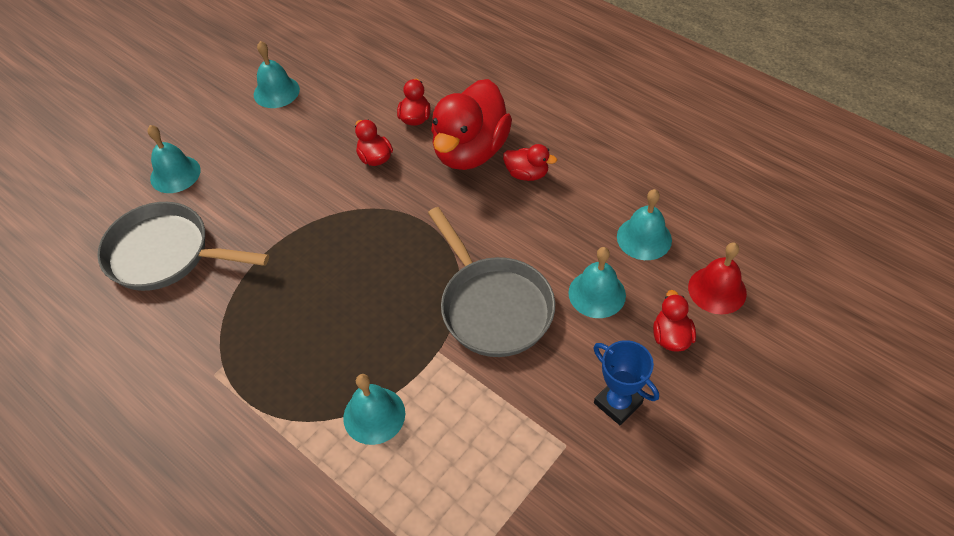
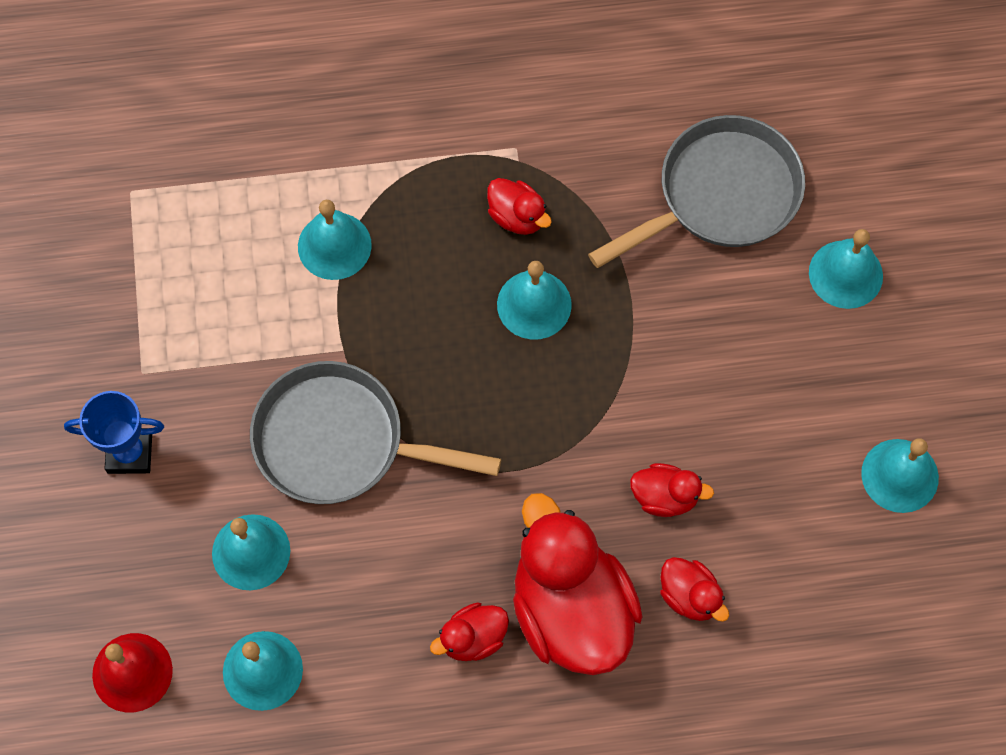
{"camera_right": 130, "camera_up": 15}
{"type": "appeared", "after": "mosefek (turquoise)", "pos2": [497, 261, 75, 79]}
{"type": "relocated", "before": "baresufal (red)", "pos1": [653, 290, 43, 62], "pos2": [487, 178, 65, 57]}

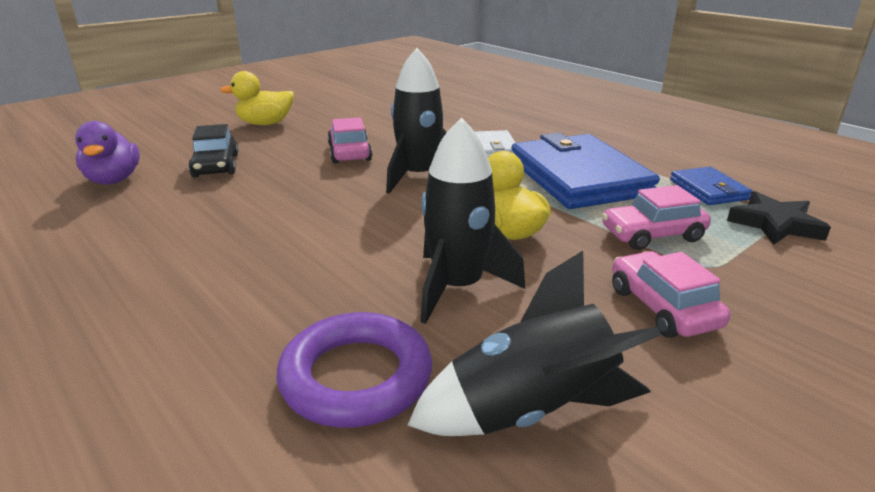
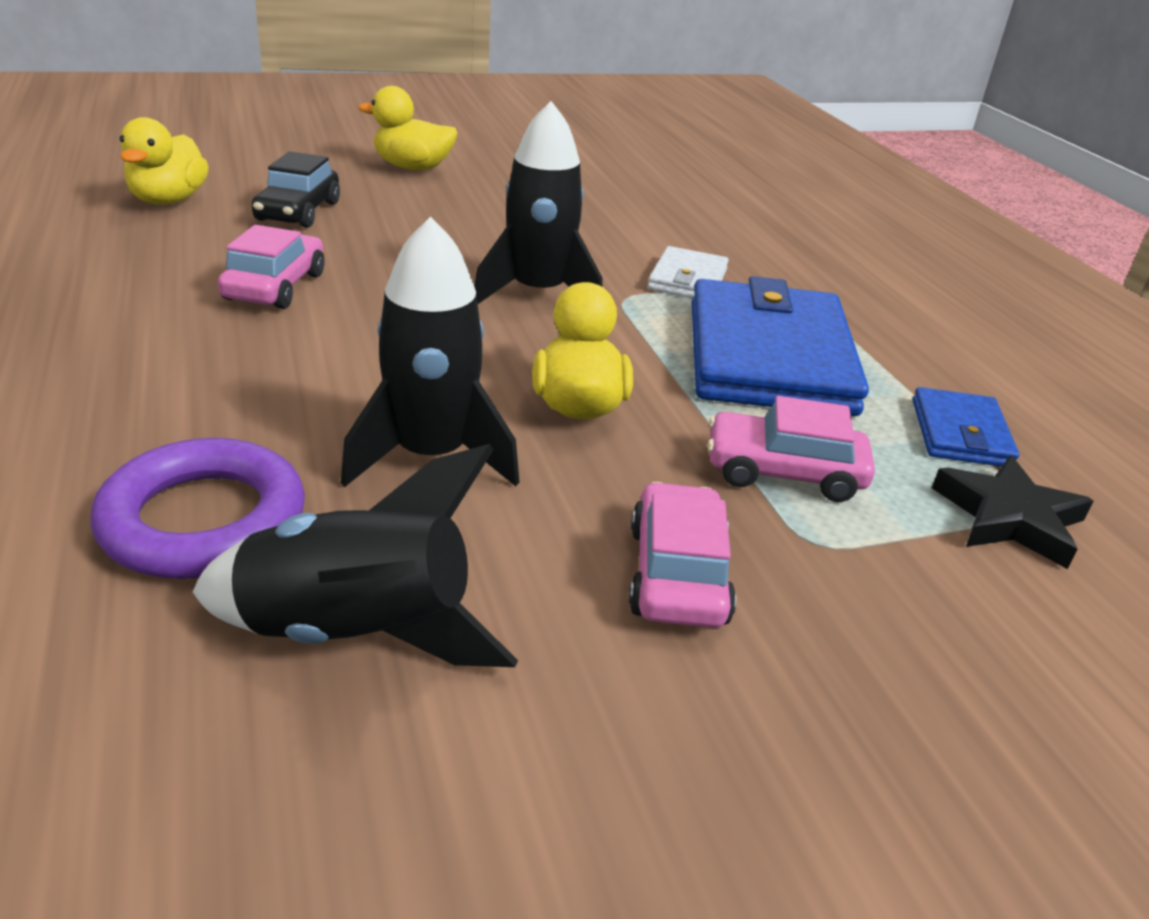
{"camera_right": 20, "camera_up": 5}
{"type": "relocated", "before": "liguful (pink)", "pos1": [328, 117, 44, 46], "pos2": [218, 225, 106, 84]}
{"type": "colour", "before": "baresufal (purple)", "after": "baresufal (yellow)", "pos1": [75, 121, 65, 63], "pos2": [120, 117, 89, 88]}

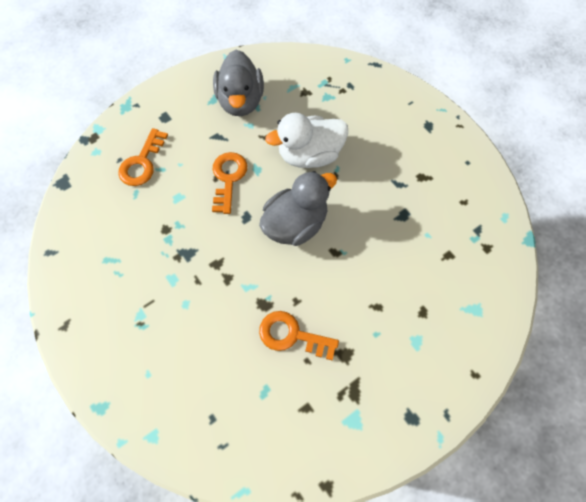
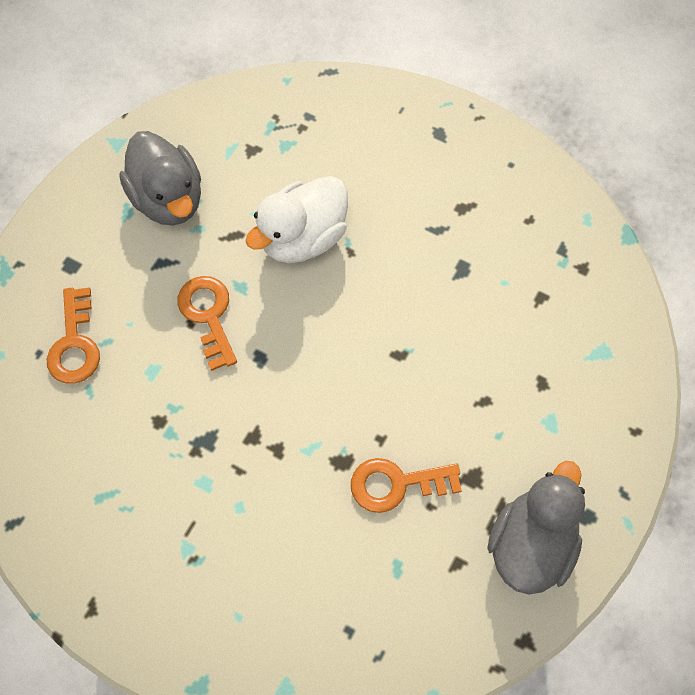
{"camera_right": -25, "camera_up": 0}
{"type": "relocated", "before": "baresufal (grey)", "pos1": [259, 171, 78, 75], "pos2": [487, 461, 98, 134]}

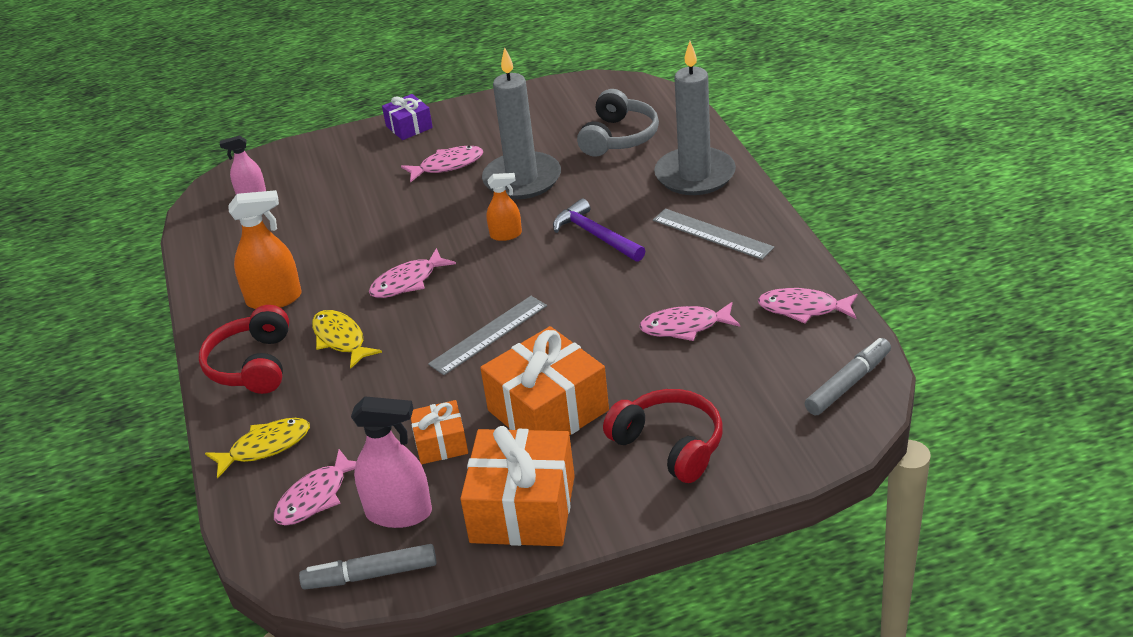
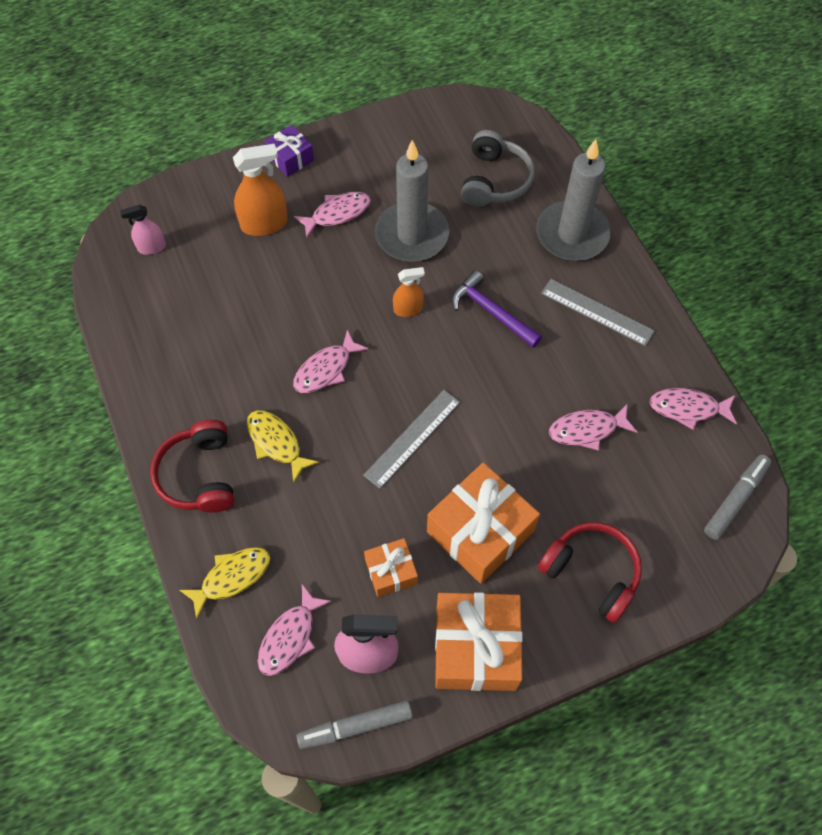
{"camera_right": -10, "camera_up": 25}
{"type": "relocated", "before": "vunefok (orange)", "pos1": [229, 190, 73, 119], "pos2": [233, 144, 55, 92]}

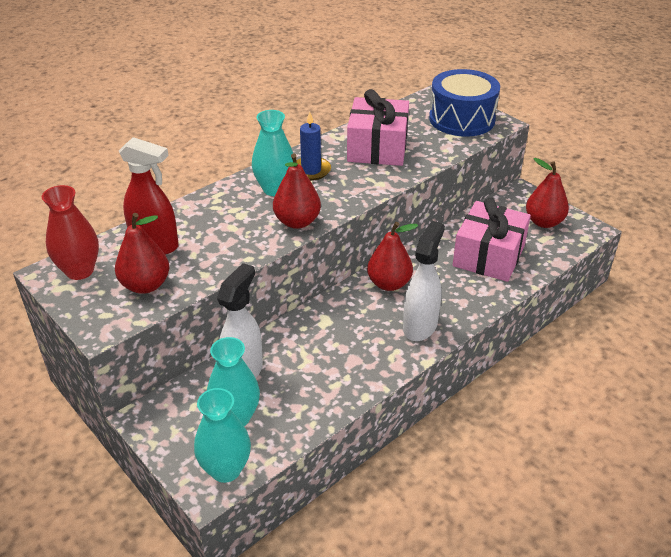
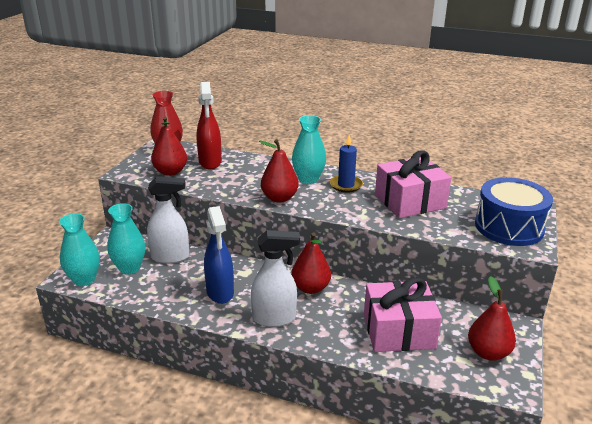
{"camera_right": 60, "camera_up": -10}
{"type": "appeared", "after": "vunefok (blue)", "pos2": [204, 206, 30, 98]}

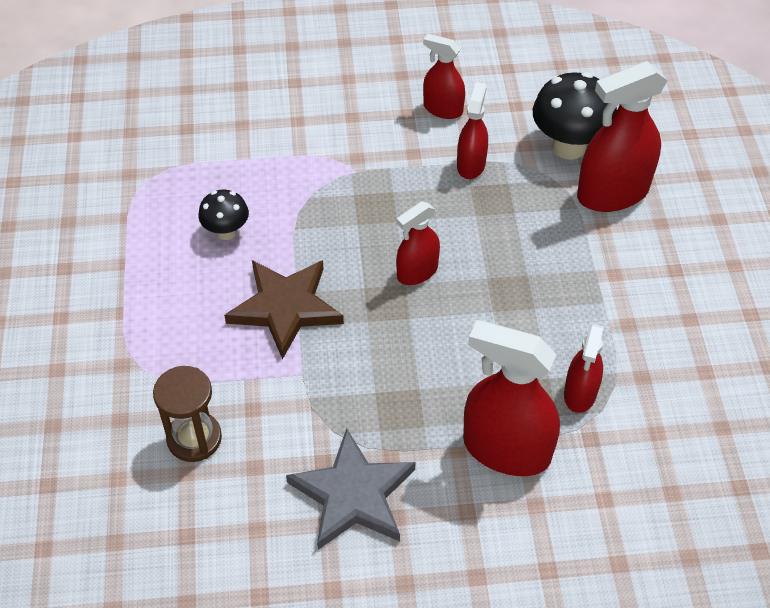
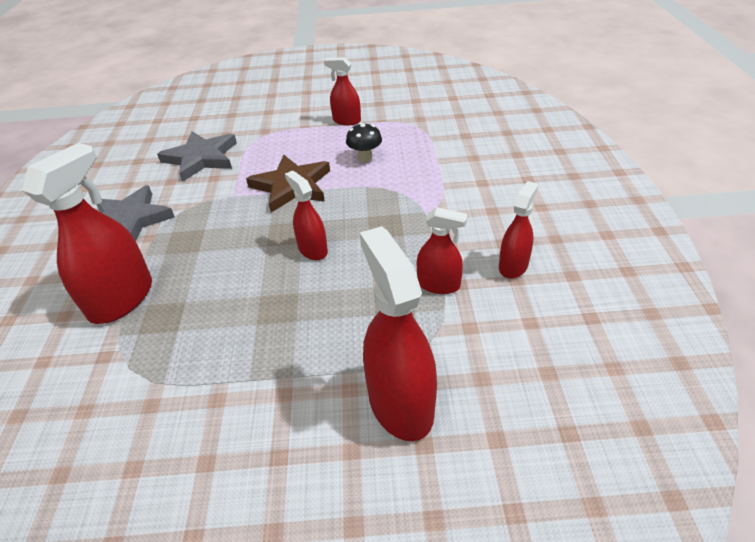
{"camera_right": 95, "camera_up": -10}
{"type": "missing", "before": "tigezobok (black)", "pos1": [533, 72, 84, 88]}
{"type": "relocated", "before": "vunefok (red)", "pos1": [564, 324, 40, 89], "pos2": [324, 57, 37, 68]}
{"type": "exchanged", "before": "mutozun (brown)", "after": "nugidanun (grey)", "pos1": [153, 366, 69, 96], "pos2": [157, 131, 80, 51]}

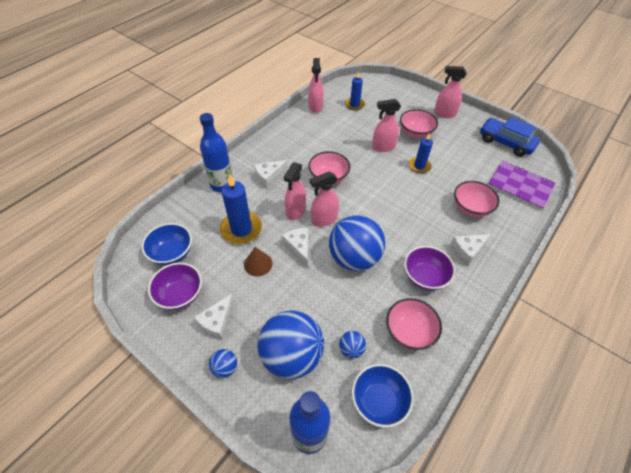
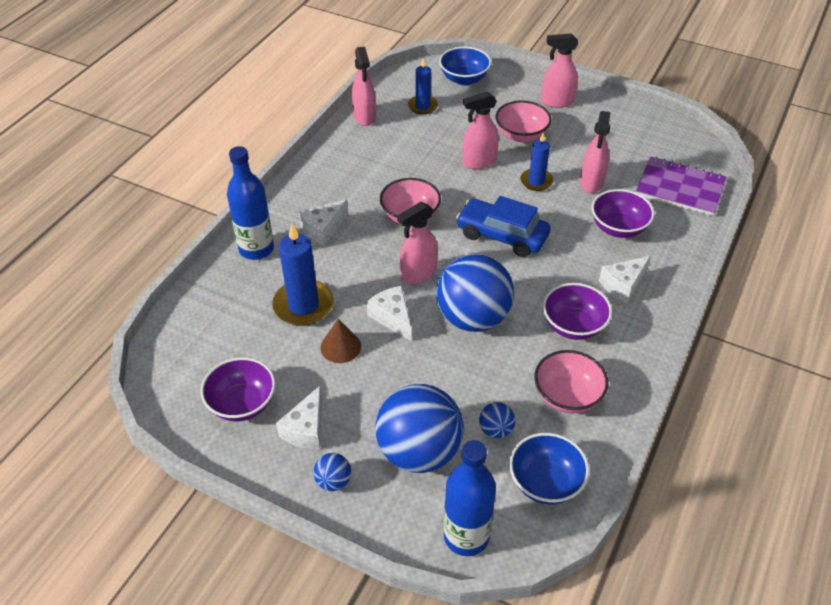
{"camera_right": -10, "camera_up": -5}
{"type": "relocated", "before": "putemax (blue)", "pos1": [142, 223, 50, 42], "pos2": [439, 47, 52, 38]}
{"type": "relocated", "before": "vunefok (pink)", "pos1": [284, 162, 22, 58], "pos2": [580, 111, 30, 82]}
{"type": "relocated", "before": "liguful (blue)", "pos1": [480, 117, 60, 40], "pos2": [456, 196, 95, 61]}
{"type": "colour", "before": "putemax (pink)", "after": "putemax (purple)", "pos1": [454, 181, 46, 36], "pos2": [592, 189, 62, 49]}

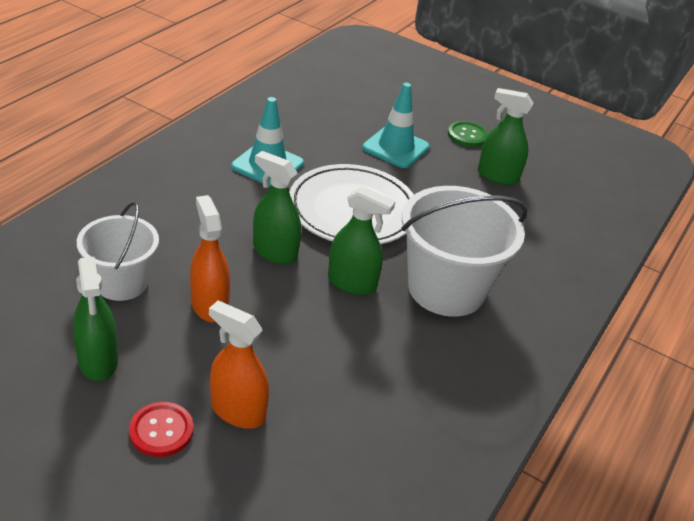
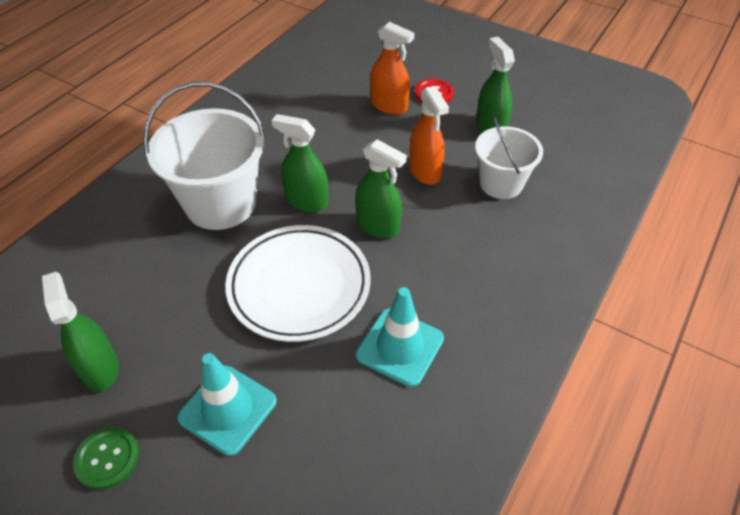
{"camera_right": -175, "camera_up": 10}
{"type": "spun", "before": "vunefok (green)", "pos1": [478, 88, 55, 97], "pos2": [42, 272, 77, 120], "turn": -135}

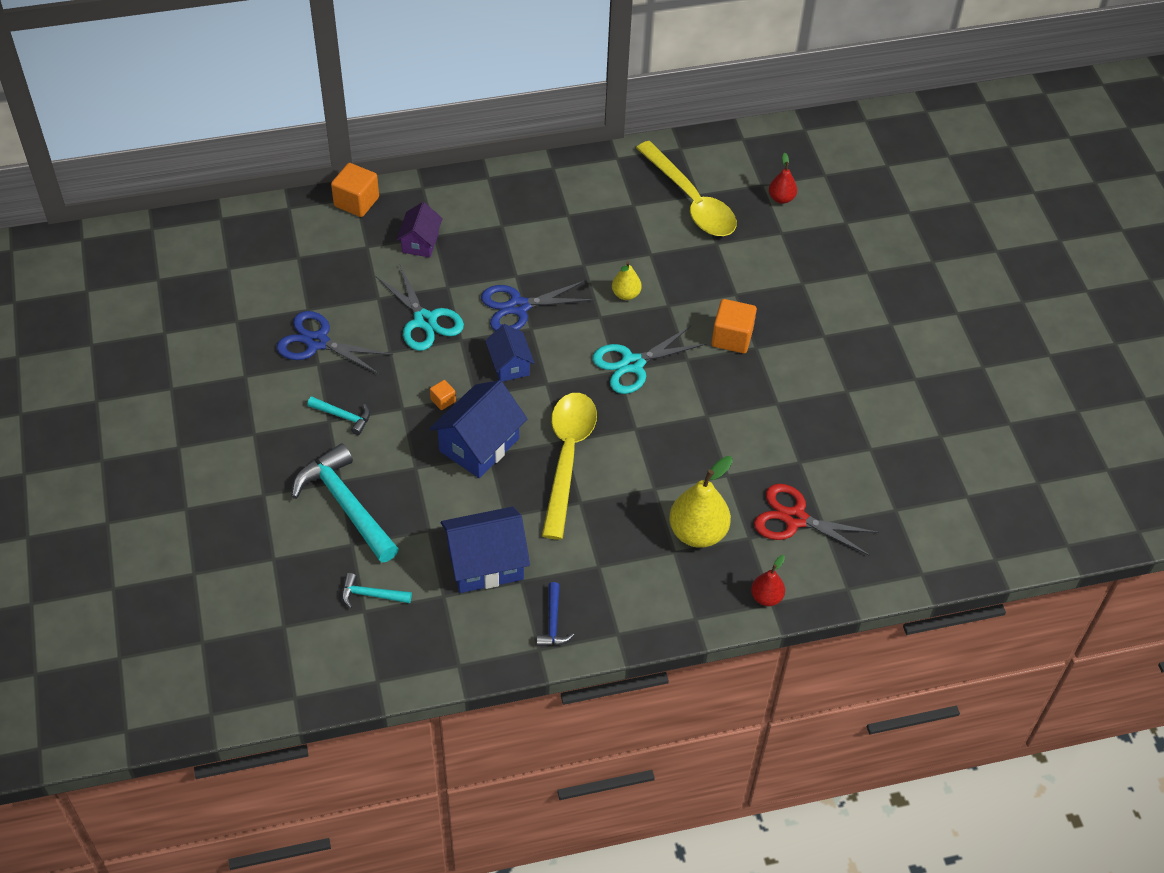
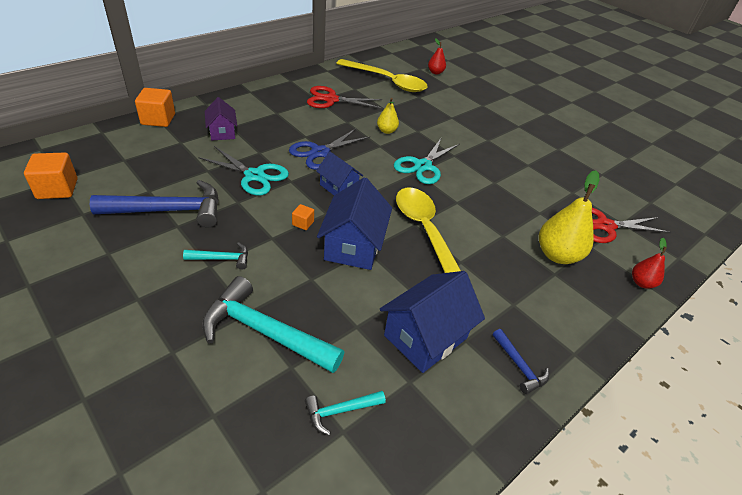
{"camera_right": -30, "camera_up": -10}
{"type": "appeared", "after": "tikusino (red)", "pos2": [307, 86, 75, 22]}
{"type": "relocated", "before": "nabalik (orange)", "pos1": [711, 299, 46, 55], "pos2": [24, 152, 54, 47]}
{"type": "exchanged", "before": "tikusino (blue)", "after": "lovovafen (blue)", "pos1": [277, 311, 116, 64], "pos2": [90, 180, 129, 47]}

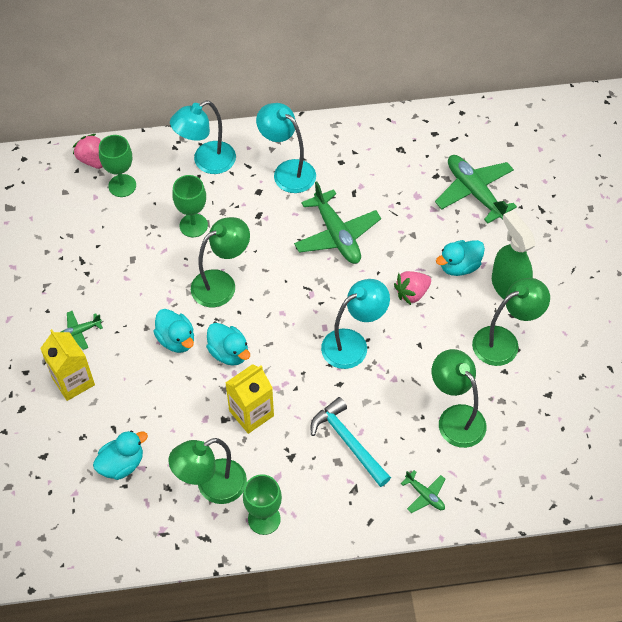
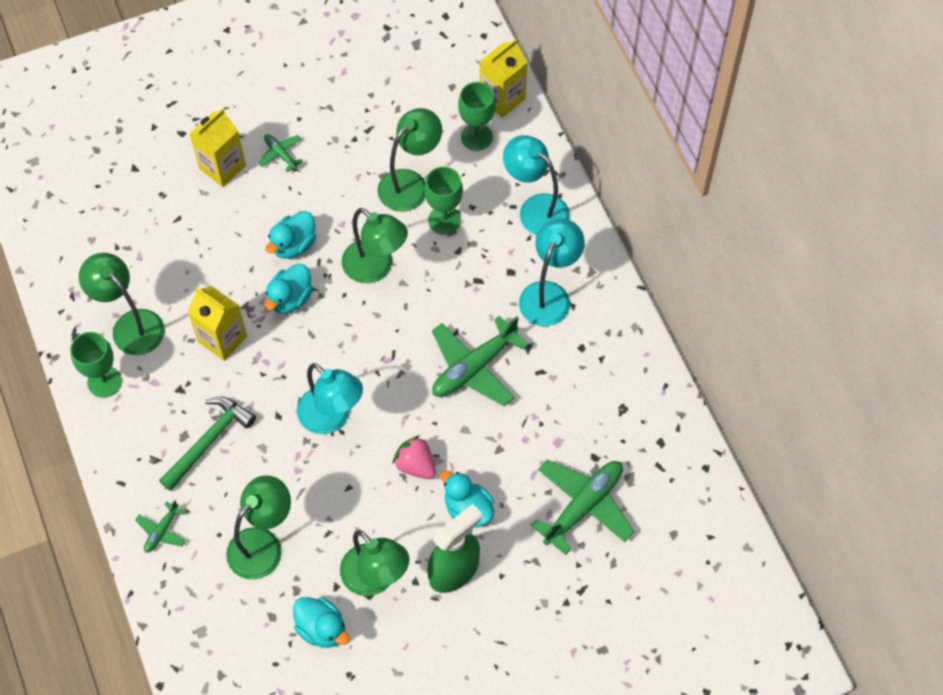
{"camera_right": 75, "camera_up": 5}
{"type": "appeared", "after": "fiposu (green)", "pos2": [377, 108, 65, 104]}
{"type": "relocated", "before": "baresufal (turquoise)", "pos1": [93, 431, 55, 49], "pos2": [293, 597, 57, 51]}
{"type": "exchanged", "before": "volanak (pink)", "after": "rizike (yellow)", "pos1": [73, 134, 30, 35], "pos2": [480, 38, 48, 80]}
{"type": "colour", "before": "lovovafen (turquoise)", "after": "lovovafen (green)", "pos1": [311, 397, 80, 90], "pos2": [159, 397, 97, 94]}

